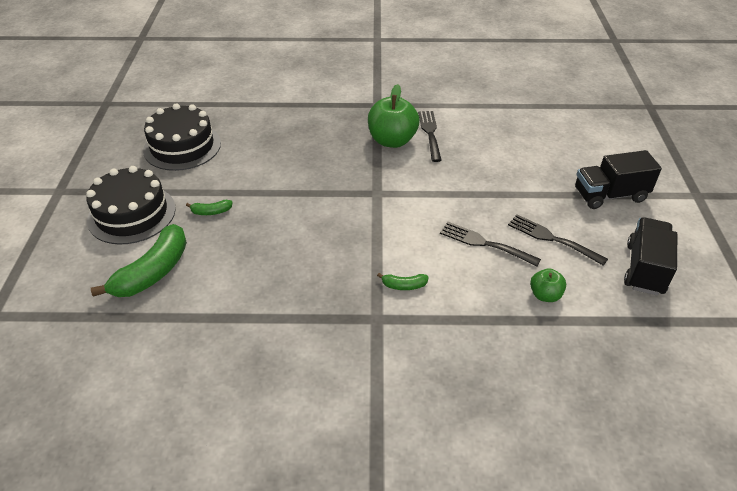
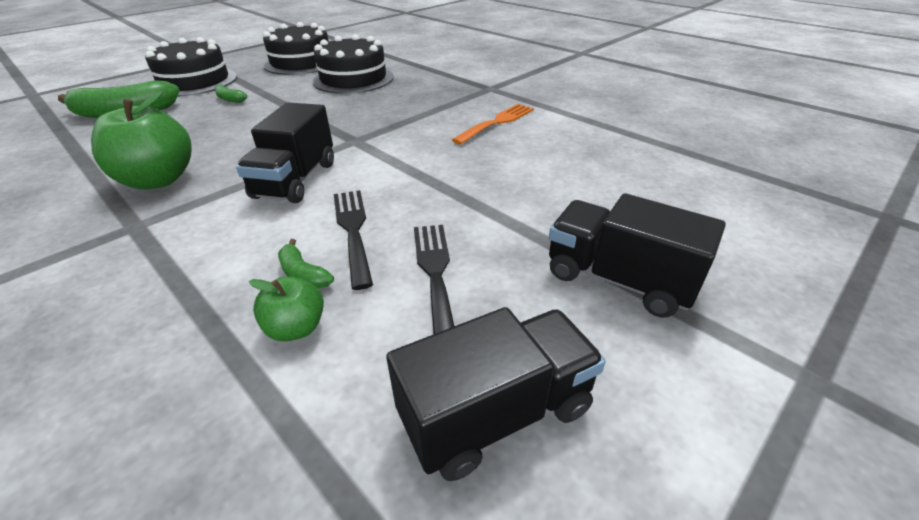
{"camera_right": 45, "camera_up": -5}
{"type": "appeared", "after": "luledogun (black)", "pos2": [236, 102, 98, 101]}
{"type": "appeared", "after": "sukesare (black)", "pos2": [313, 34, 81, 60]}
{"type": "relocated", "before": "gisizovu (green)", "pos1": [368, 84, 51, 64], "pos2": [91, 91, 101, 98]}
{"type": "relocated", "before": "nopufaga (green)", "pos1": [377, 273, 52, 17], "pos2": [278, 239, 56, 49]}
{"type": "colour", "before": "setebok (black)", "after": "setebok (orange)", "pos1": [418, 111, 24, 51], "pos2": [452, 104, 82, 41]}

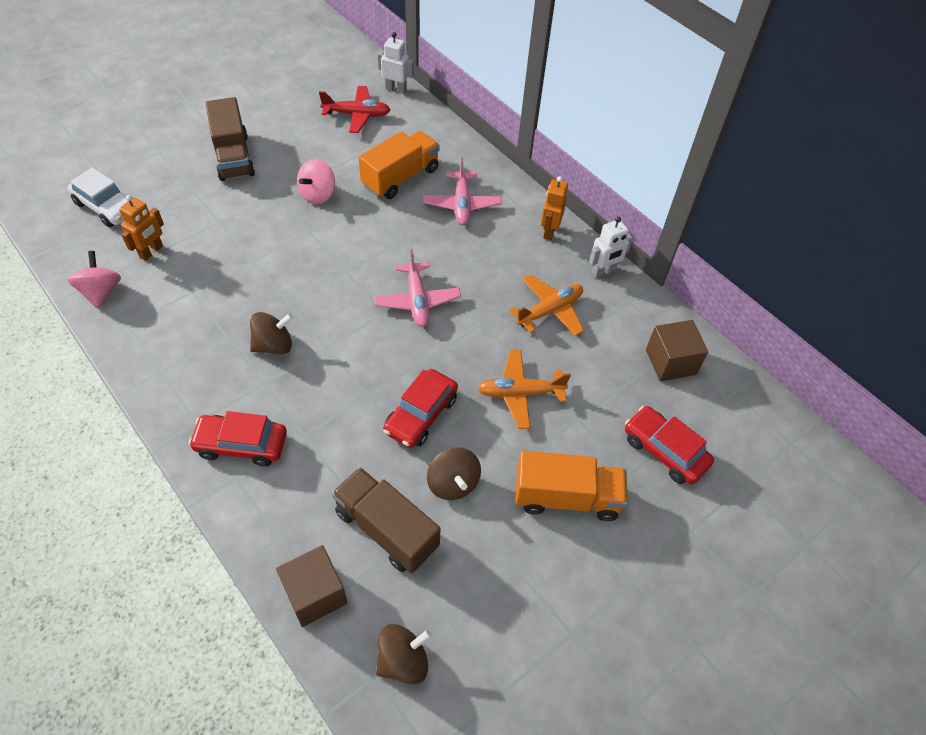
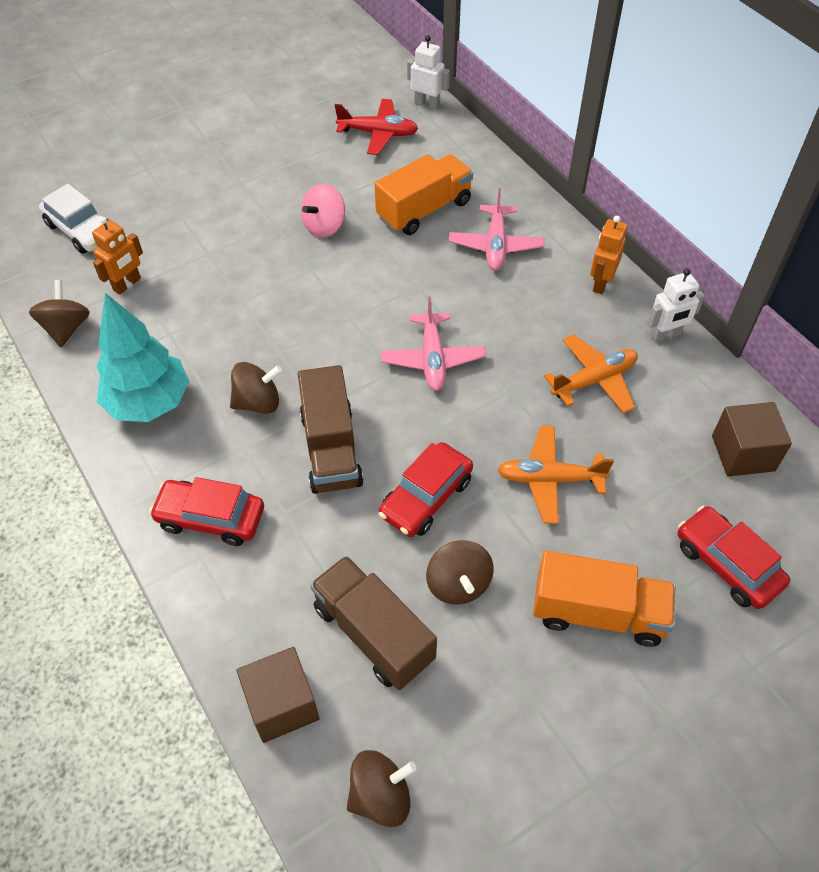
{"camera_right": 10, "camera_up": 0}
{"type": "appeared", "after": "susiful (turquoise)", "pos2": [96, 293, 93, 129]}
{"type": "relocated", "before": "luledogun (brown)", "pos1": [206, 97, 49, 84], "pos2": [298, 365, 66, 129]}
{"type": "colour", "before": "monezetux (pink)", "after": "monezetux (brown)", "pos1": [67, 251, 54, 57], "pos2": [29, 280, 61, 67]}

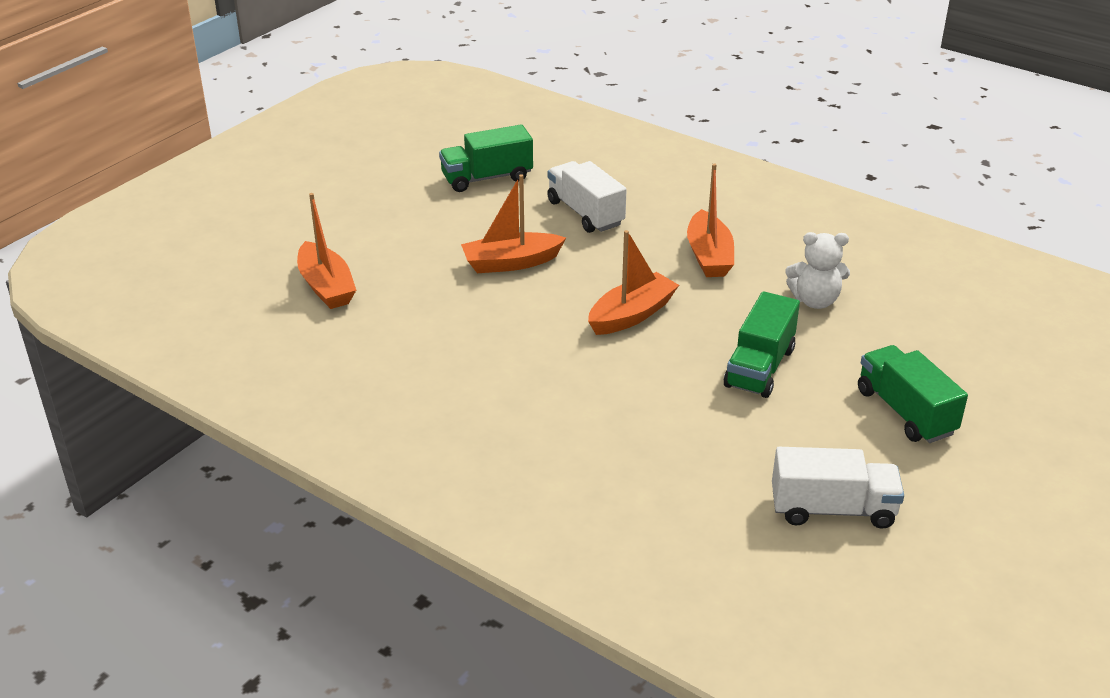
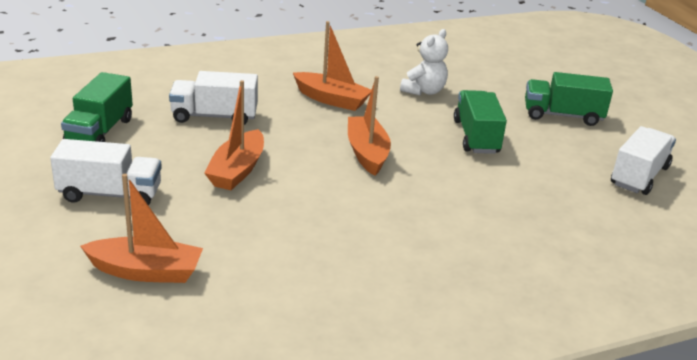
{"camera_right": -60, "camera_up": -5}
{"type": "appeared", "after": "luledogun (white)", "pos2": [50, 139, 112, 66]}
{"type": "spun", "before": "luledogun (green)", "pos1": [724, 291, 76, 107], "pos2": [454, 90, 53, 64], "turn": -150}

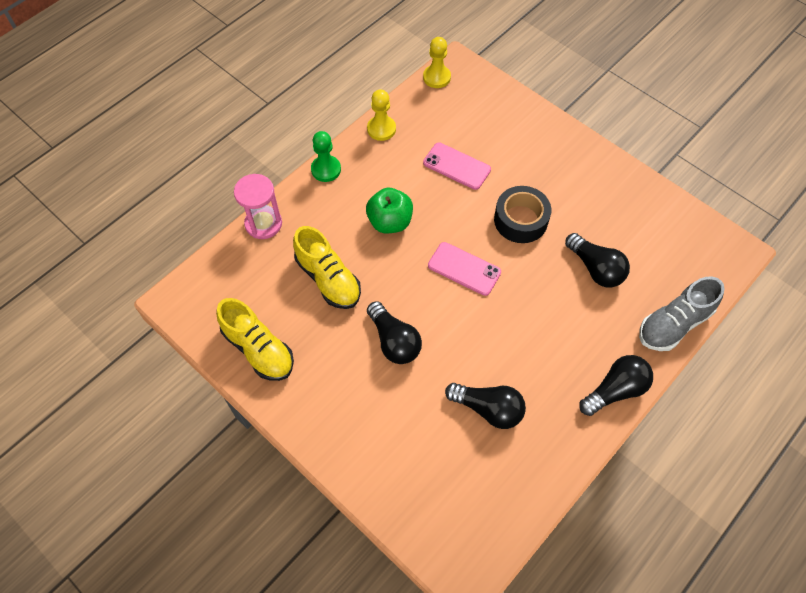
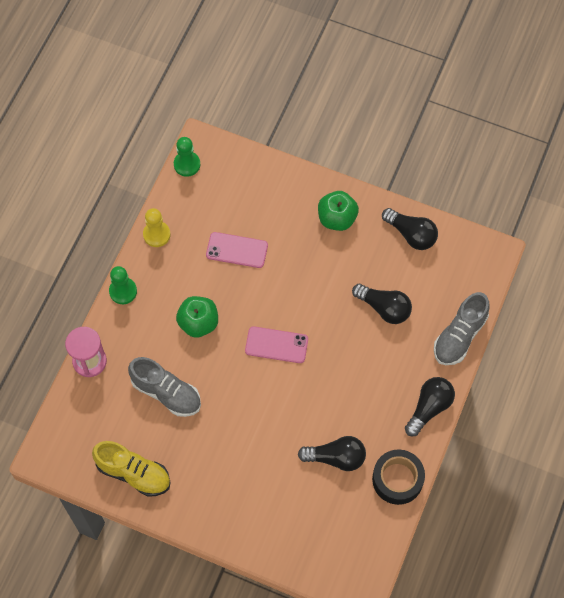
{"camera_right": -20, "camera_up": 5}
{"type": "appeared", "after": "gisizovu (green)", "pos2": [318, 191, 41, 40]}
{"type": "relocated", "before": "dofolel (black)", "pos1": [367, 301, 55, 63], "pos2": [382, 208, 56, 42]}
{"type": "relocated", "before": "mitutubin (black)", "pos1": [494, 186, 57, 57], "pos2": [372, 449, 53, 56]}
{"type": "colour", "before": "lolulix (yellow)", "after": "lolulix (grey)", "pos1": [293, 226, 68, 83], "pos2": [128, 357, 73, 60]}
{"type": "colour", "before": "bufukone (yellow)", "after": "bufukone (green)", "pos1": [423, 37, 28, 51], "pos2": [174, 137, 26, 40]}

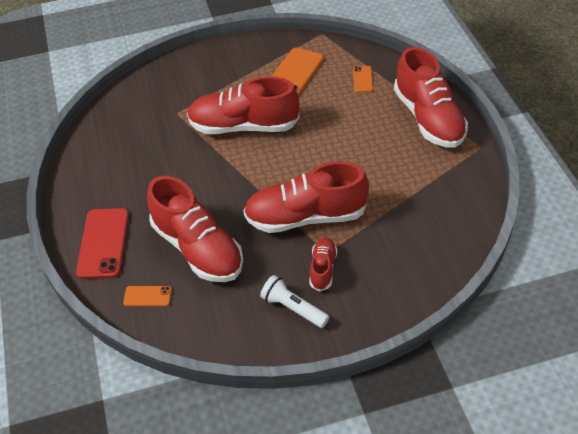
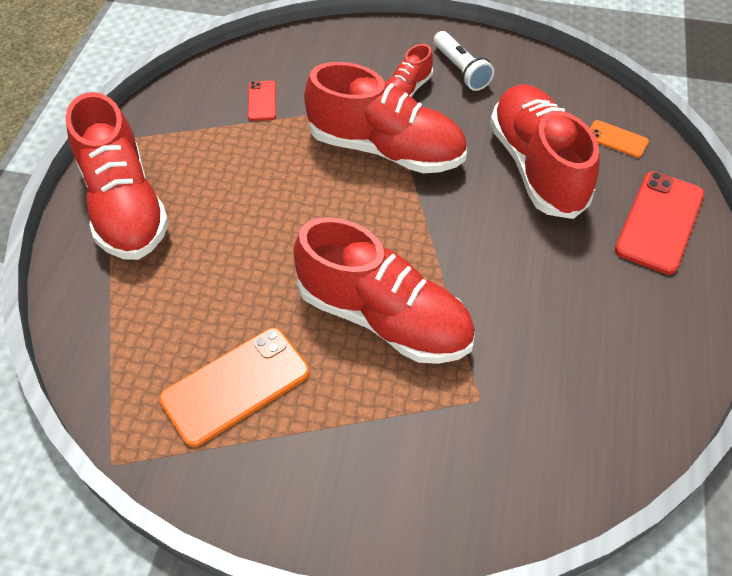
{"camera_right": -155, "camera_up": 5}
{"type": "missing", "before": "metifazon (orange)", "pos1": [353, 66, 20, 26]}
{"type": "appeared", "after": "metifazon (red)", "pos2": [248, 81, 28, 40]}
{"type": "spun", "before": "lolulix (red)", "pos1": [394, 47, 74, 101], "pos2": [65, 92, 104, 168], "turn": 150}

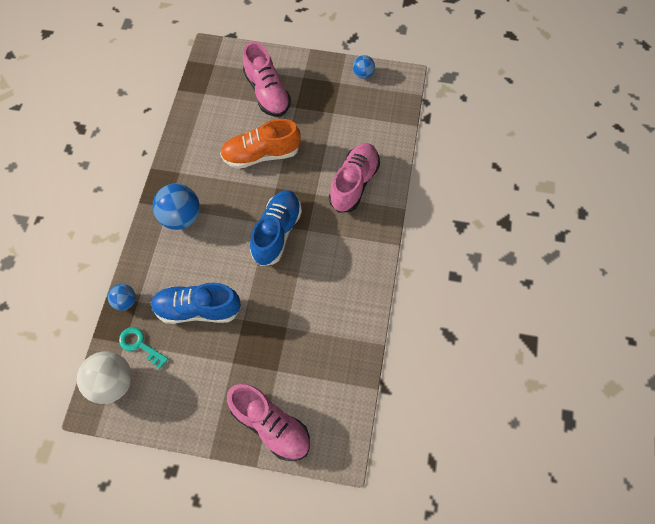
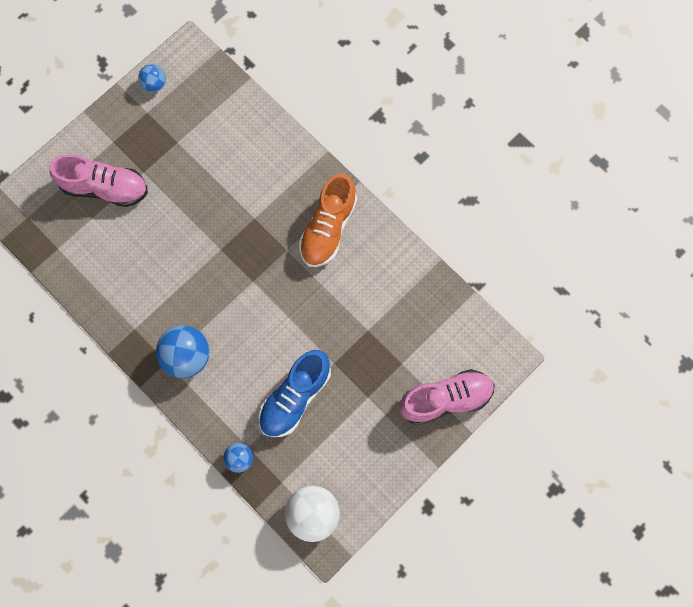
{"camera_right": -55, "camera_up": 10}
{"type": "missing", "before": "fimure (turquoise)", "pos1": [119, 327, 49, 42]}
{"type": "missing", "before": "lolulix (blue)", "pos1": [250, 190, 52, 76]}
{"type": "missing", "before": "lolulix (pink)", "pos1": [329, 143, 51, 70]}
{"type": "relocated", "before": "lolulix (orange)", "pos1": [220, 119, 81, 50], "pos2": [299, 174, 58, 93]}

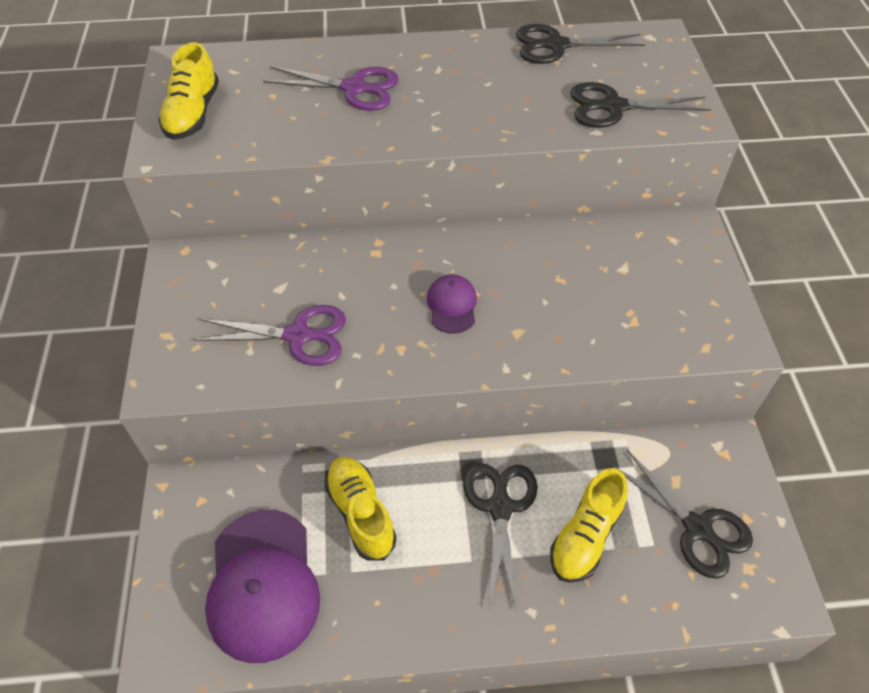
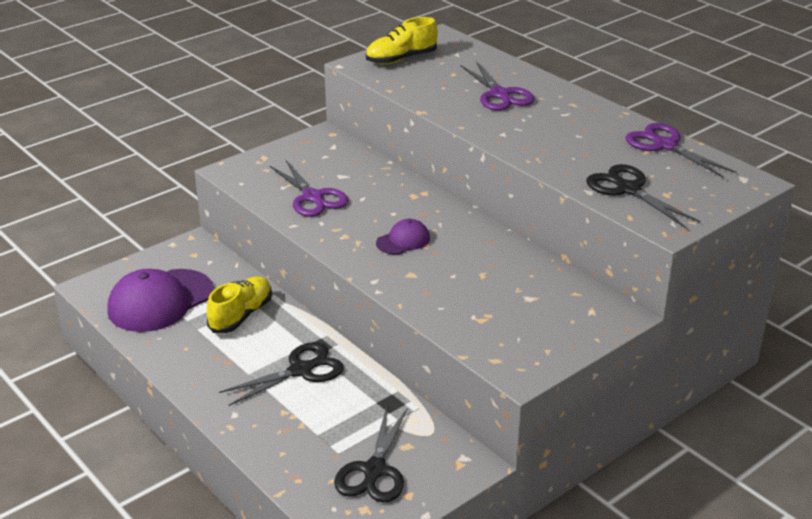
{"camera_right": 55, "camera_up": -20}
{"type": "missing", "before": "lolulix (yellow)", "pos1": [550, 468, 78, 115]}
{"type": "colour", "before": "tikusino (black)", "after": "tikusino (purple)", "pos1": [516, 24, 129, 40], "pos2": [625, 123, 112, 55]}

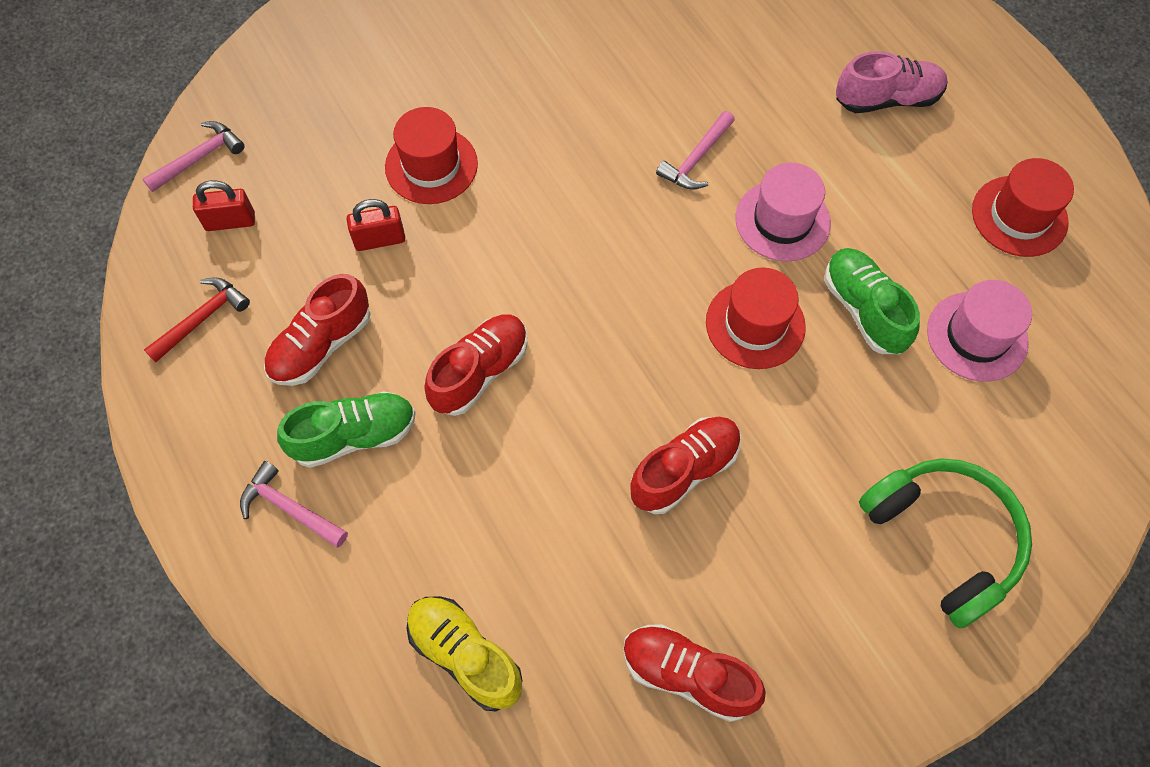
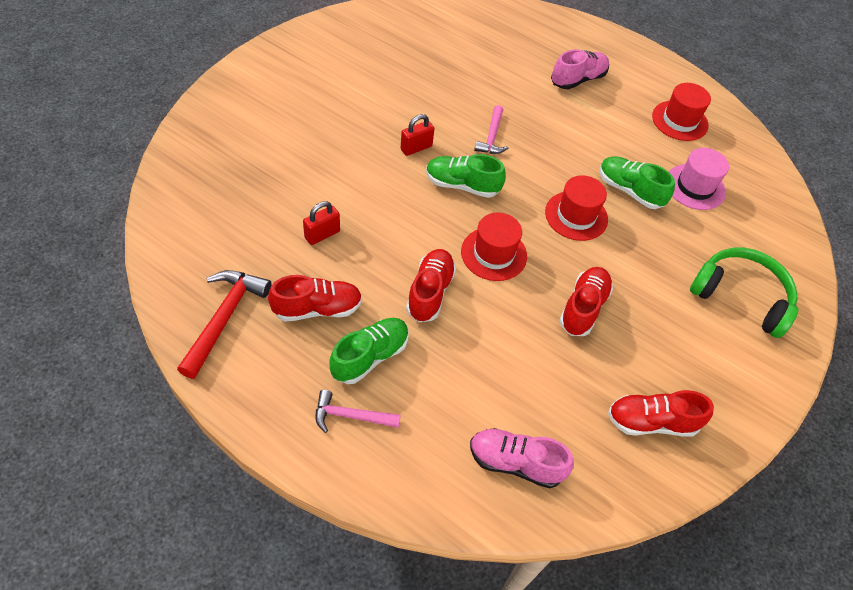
{"camera_right": -30, "camera_up": -10}
{"type": "missing", "before": "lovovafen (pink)", "pos1": [143, 121, 102, 71]}
{"type": "missing", "before": "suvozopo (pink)", "pos1": [736, 163, 95, 98]}
{"type": "appeared", "after": "lolulix (green)", "pos2": [426, 154, 80, 44]}
{"type": "relocated", "before": "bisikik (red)", "pos1": [193, 181, 62, 50], "pos2": [401, 114, 33, 42]}
{"type": "relocated", "before": "suvozopo (red)", "pos1": [385, 107, 93, 97], "pos2": [461, 212, 66, 69]}
{"type": "colour", "before": "lolulix (yellow)", "after": "lolulix (pink)", "pos1": [406, 596, 116, 115], "pos2": [470, 428, 104, 60]}
{"type": "spun", "before": "lolulix (red)", "pos1": [264, 274, 107, 112], "pos2": [268, 275, 94, 47], "turn": -120}
{"type": "size", "before": "lovovafen (red)", "pos1": [144, 277, 106, 85], "pos2": [177, 270, 95, 109], "scale": 1.57}

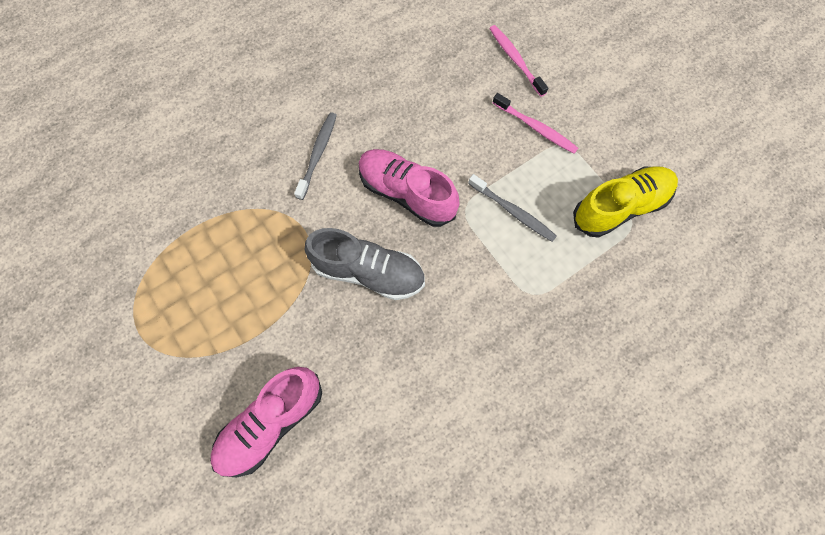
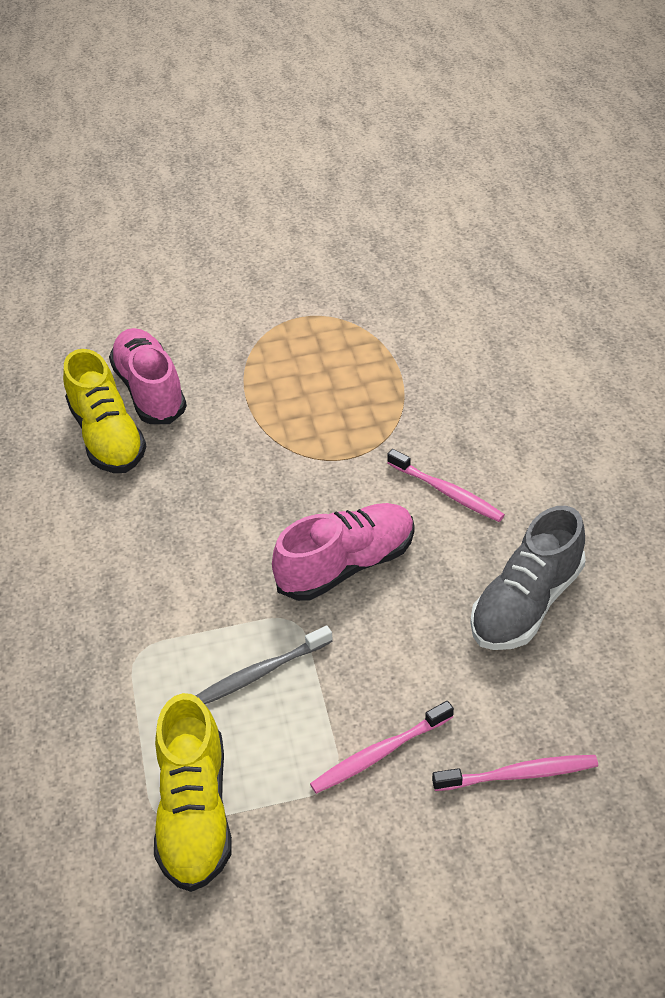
{"camera_right": 115, "camera_up": -25}
{"type": "appeared", "after": "lolulix (yellow)", "pos2": [63, 349, 83, 124]}
{"type": "relocated", "before": "lolulix (grey)", "pos1": [305, 228, 120, 72], "pos2": [471, 506, 115, 144]}
{"type": "colour", "before": "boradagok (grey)", "after": "boradagok (pink)", "pos1": [294, 112, 43, 88], "pos2": [387, 449, 118, 73]}

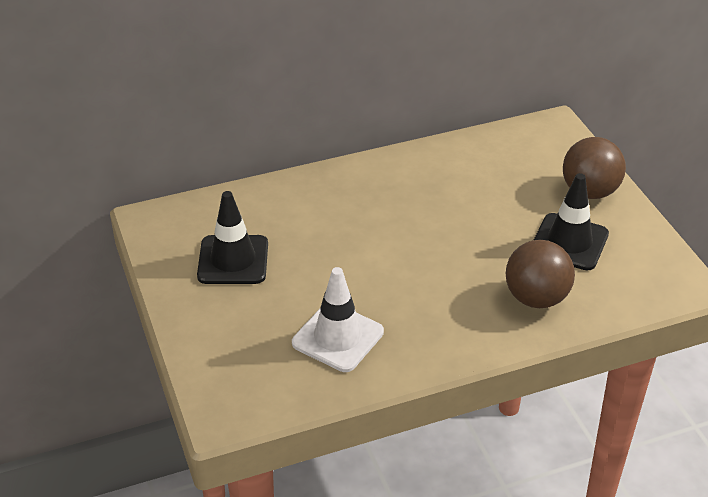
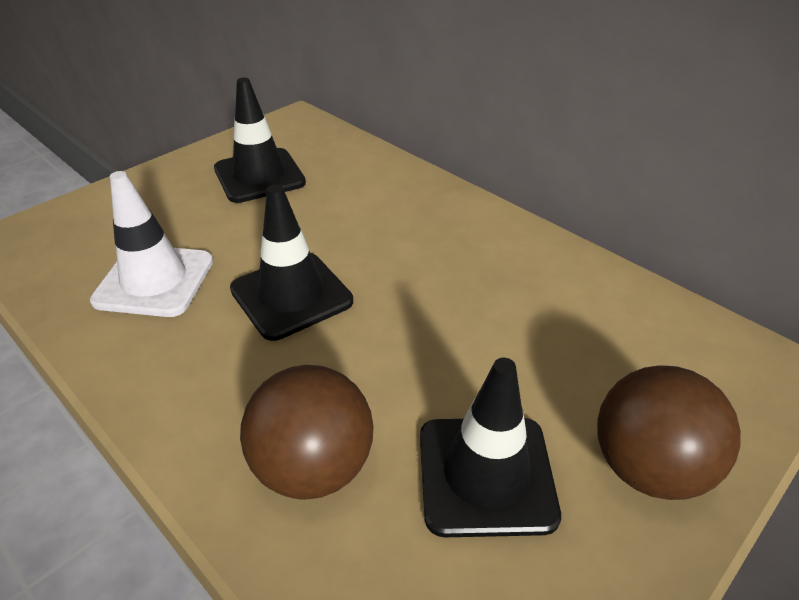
{"camera_right": 65, "camera_up": 0}
{"type": "appeared", "after": "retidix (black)", "pos2": [230, 184, 123, 157]}

